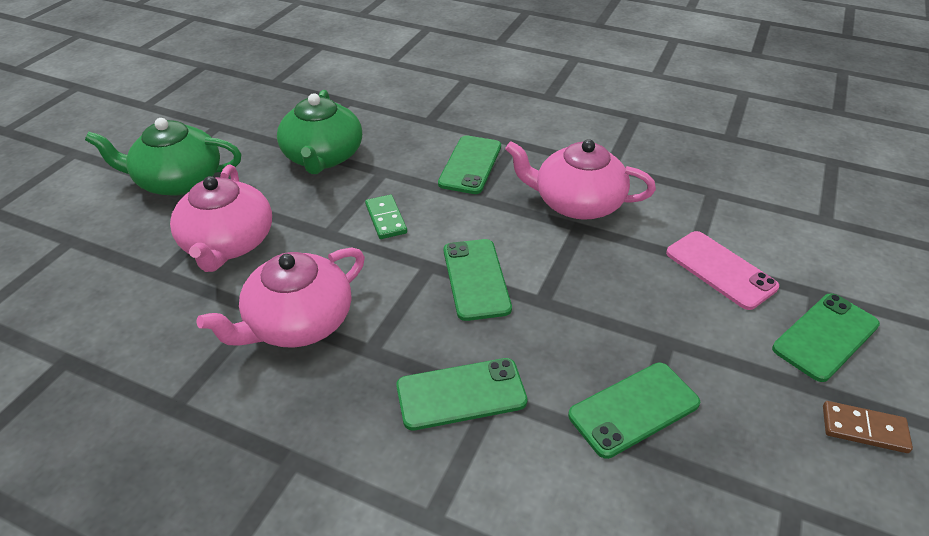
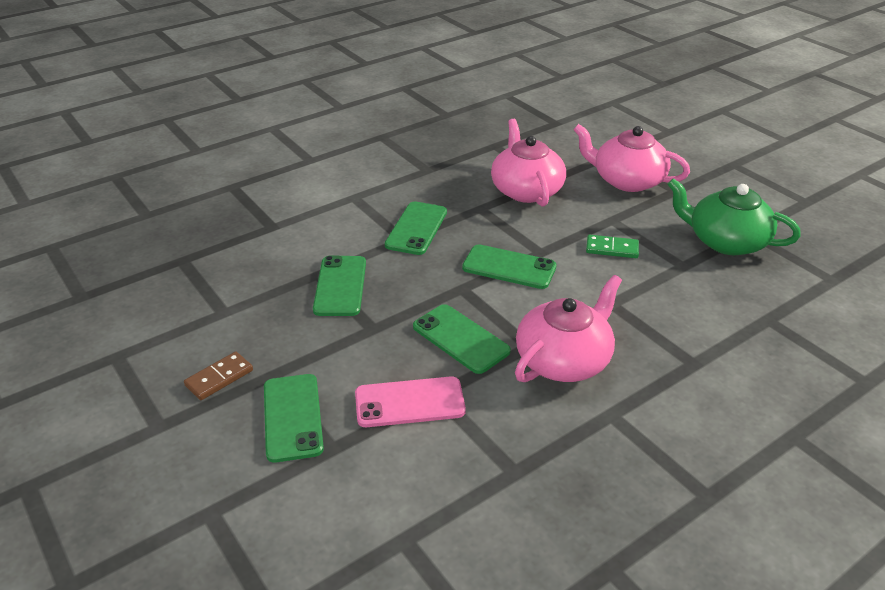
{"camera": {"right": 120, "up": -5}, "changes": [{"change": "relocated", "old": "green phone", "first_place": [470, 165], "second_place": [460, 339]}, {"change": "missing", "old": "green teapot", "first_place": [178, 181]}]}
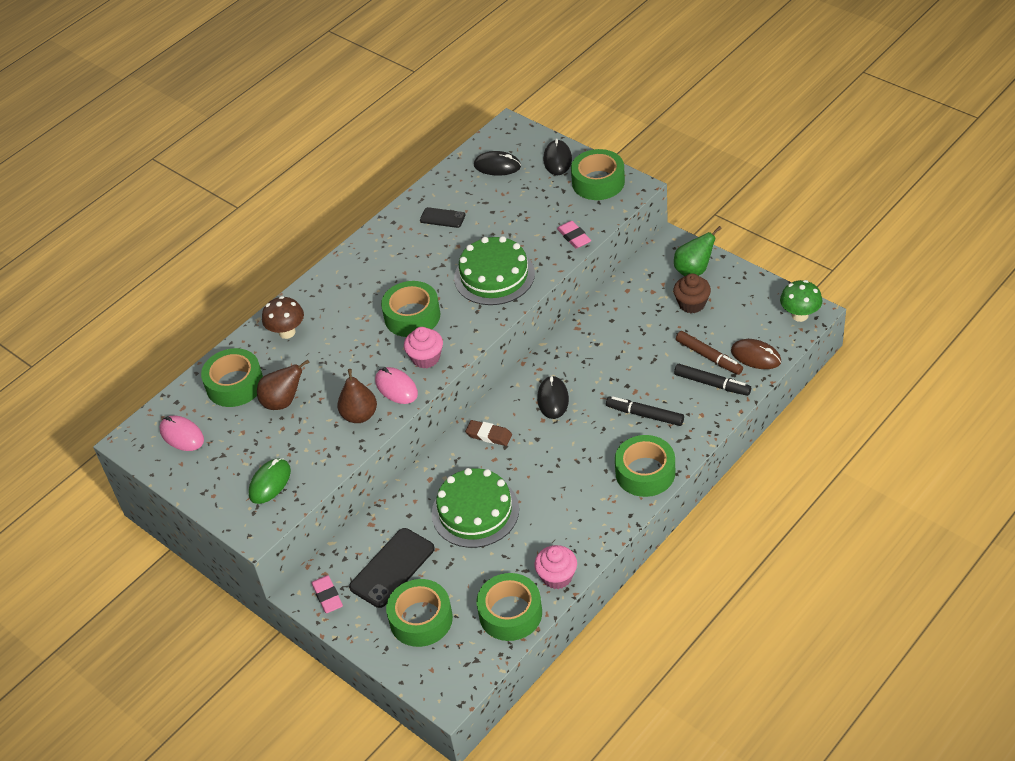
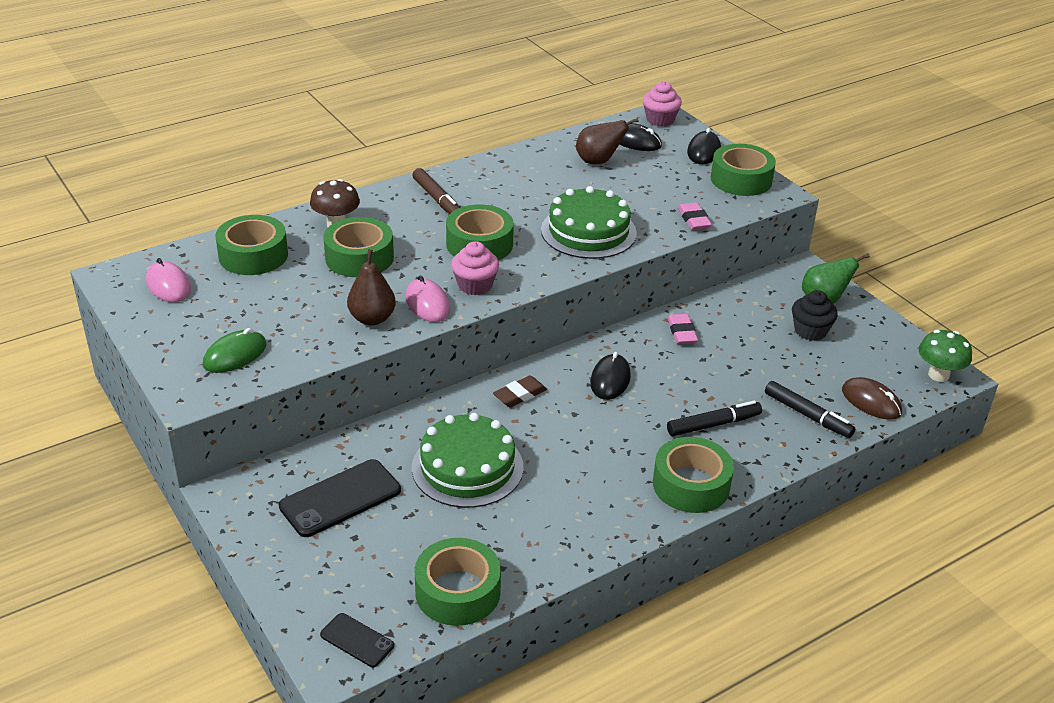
{"camera": {"right": 10, "up": -10}, "changes": [{"change": "relocated", "old": "black phone", "first_place": [442, 218], "second_place": [357, 640]}, {"change": "relocated", "old": "green tape", "first_place": [421, 619], "second_place": [359, 257]}, {"change": "relocated", "old": "brown marker", "first_place": [709, 357], "second_place": [437, 199]}, {"change": "spun", "old": "brown eraser", "first_place": [489, 435], "second_place": [520, 395], "degrees": -75}, {"change": "relocated", "old": "brown pear", "first_place": [283, 402], "second_place": [598, 161]}, {"change": "relocated", "old": "pink cupcake", "first_place": [557, 576], "second_place": [660, 120]}, {"change": "relocated", "old": "pink eraser", "first_place": [327, 596], "second_place": [681, 332]}, {"change": "spun", "old": "black marker", "first_place": [645, 415], "second_place": [713, 424], "degrees": 120}, {"change": "colour", "old": "brown cupcake", "new": "black cupcake", "first_place": [692, 304], "second_place": [810, 331]}]}
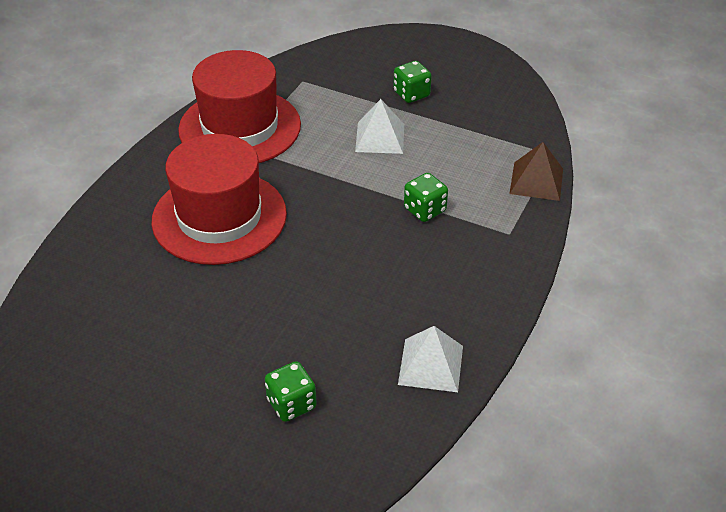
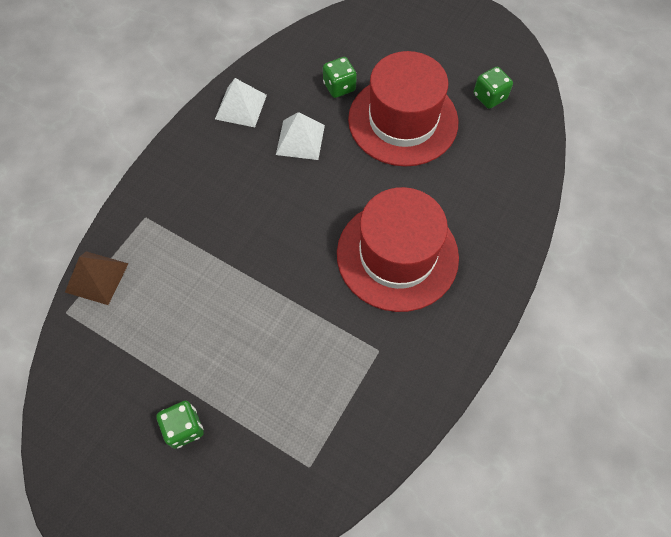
{"camera": {"right": -175, "up": 20}, "changes": [{"change": "relocated", "old": "white pyramid", "first_place": [380, 137], "second_place": [300, 140]}, {"change": "relocated", "old": "red hat", "first_place": [240, 127], "second_place": [403, 120]}, {"change": "relocated", "old": "green dice", "first_place": [424, 210], "second_place": [489, 97]}]}
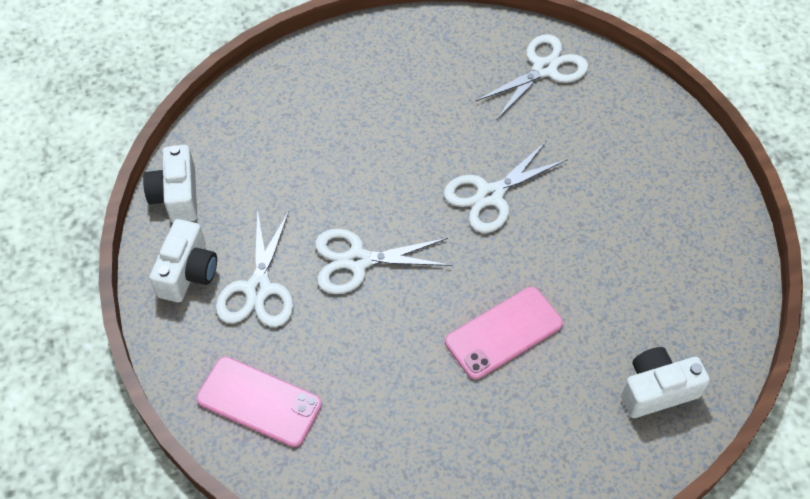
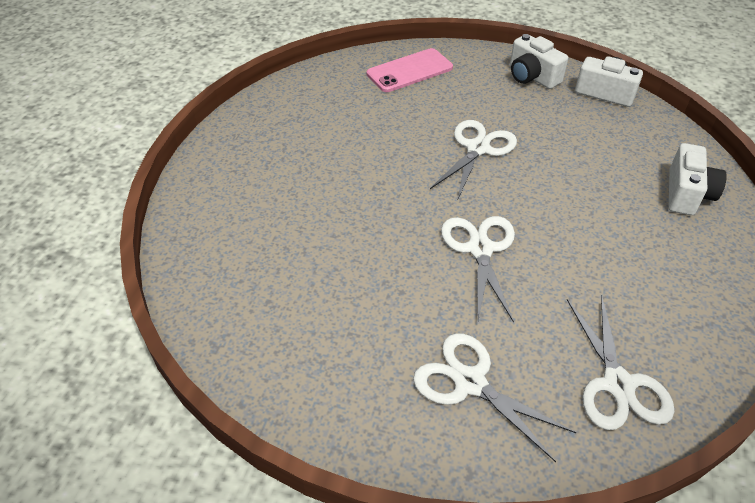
{"camera": {"right": 125, "up": -10}, "changes": [{"change": "relocated", "old": "white scissors", "first_place": [258, 289], "second_place": [470, 382]}, {"change": "relocated", "old": "white camera", "first_place": [656, 390], "second_place": [687, 194]}, {"change": "missing", "old": "pink phone", "first_place": [503, 333]}]}
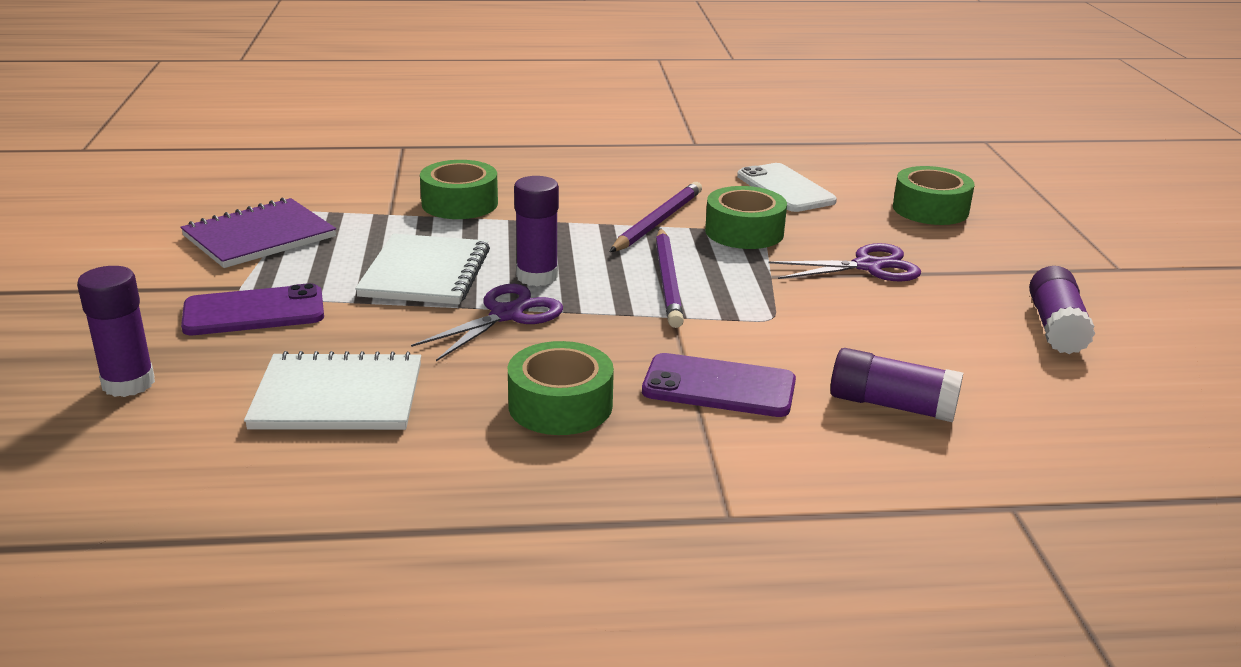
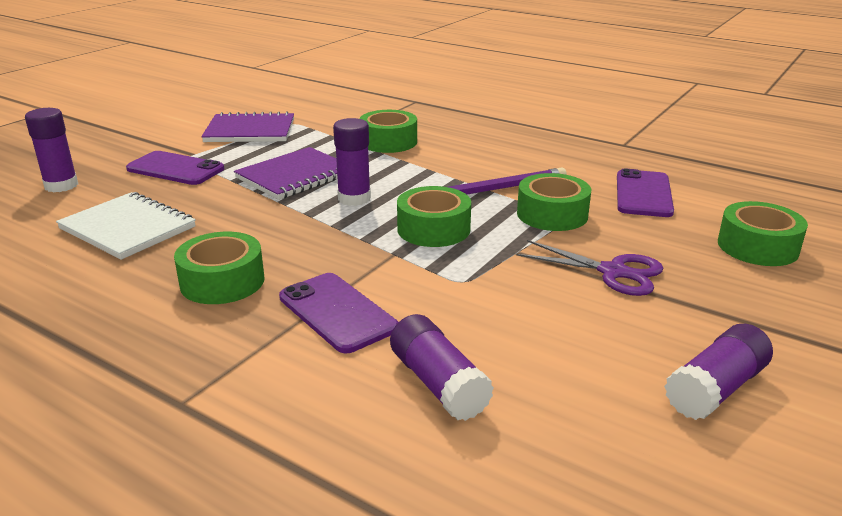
{"camera": {"right": 40, "up": 0}, "changes": [{"change": "colour", "old": "white notebook", "new": "purple notebook", "first_place": [425, 273], "second_place": [295, 176]}, {"change": "exchanged", "old": "purple pencil", "new": "green tape", "first_place": [667, 281], "second_place": [433, 229]}, {"change": "colour", "old": "white phone", "new": "purple phone", "first_place": [785, 189], "second_place": [643, 194]}, {"change": "missing", "old": "purple scissors", "first_place": [507, 315]}]}
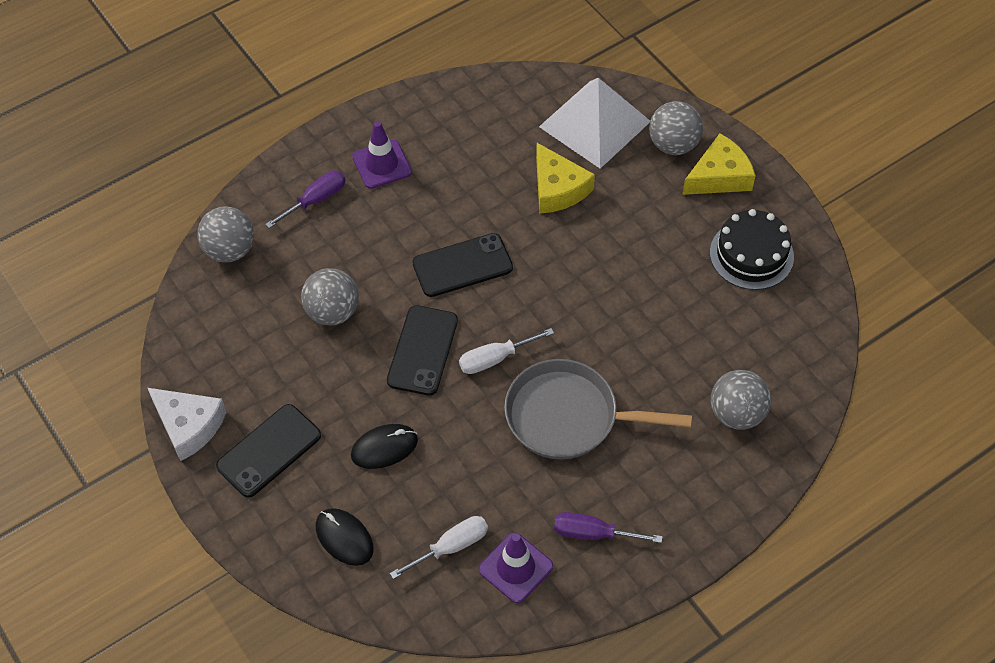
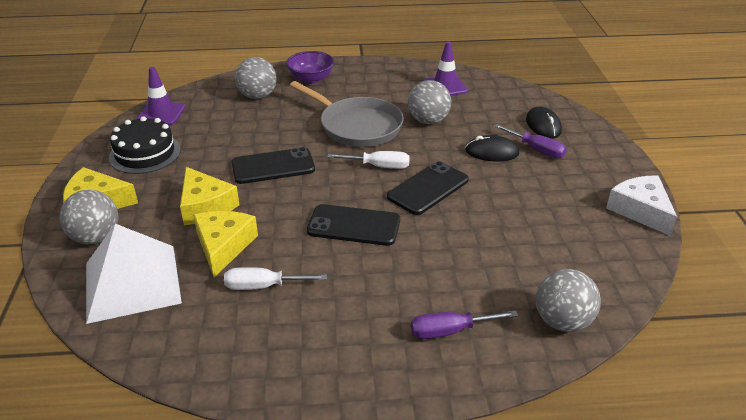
{"camera": {"right": -150, "up": -20}, "changes": [{"change": "relocated", "old": "purple traffic cone", "first_place": [382, 164], "second_place": [161, 114]}, {"change": "appeared", "new": "yellow cheese", "second_place": [205, 206]}, {"change": "relocated", "old": "white screwdriver", "first_place": [451, 547], "second_place": [263, 286]}, {"change": "relocated", "old": "black phone", "first_place": [269, 451], "second_place": [273, 166]}, {"change": "appeared", "new": "purple bowl", "second_place": [311, 79]}, {"change": "relocated", "old": "grey ball", "first_place": [332, 312], "second_place": [428, 121]}, {"change": "relocated", "old": "purple screwdriver", "first_place": [593, 533], "second_place": [536, 150]}]}
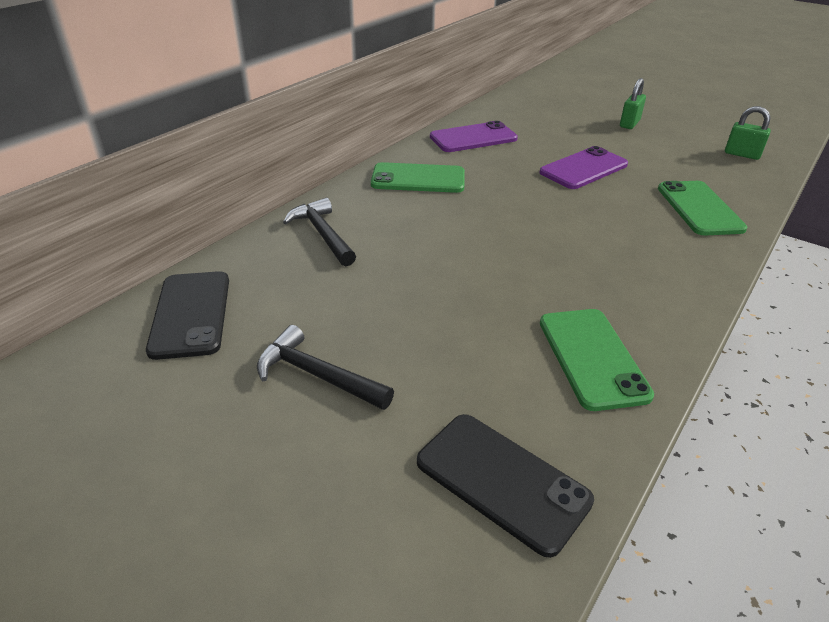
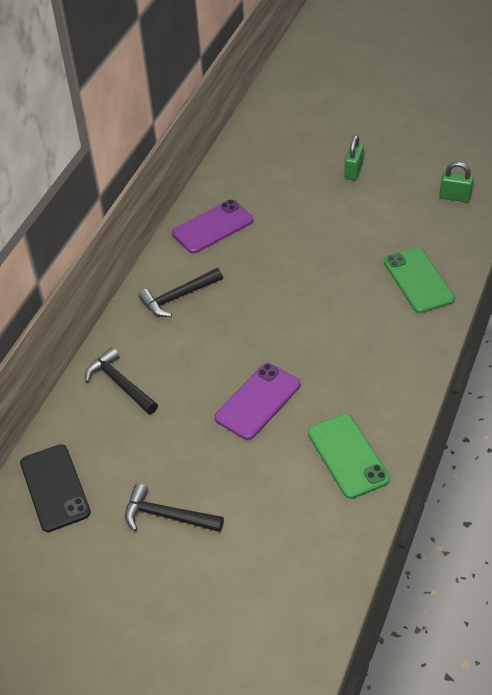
{"camera": {"right": -10, "up": 10}, "changes": [{"change": "exchanged", "old": "green phone", "new": "black hammer", "first_place": [418, 179], "second_place": [178, 297]}, {"change": "relocated", "old": "purple phone", "first_place": [583, 169], "second_place": [258, 401]}, {"change": "missing", "old": "black phone", "first_place": [502, 481]}]}
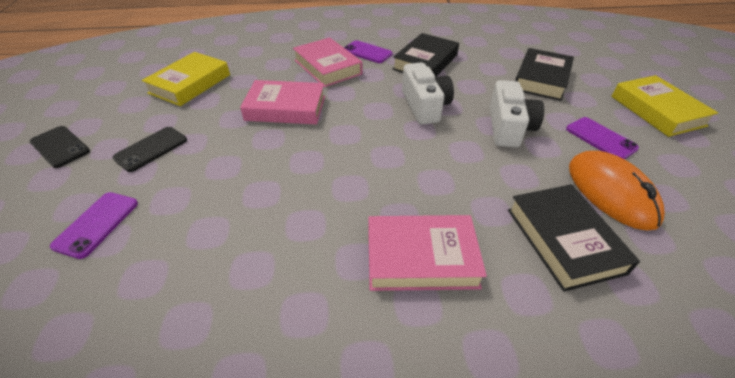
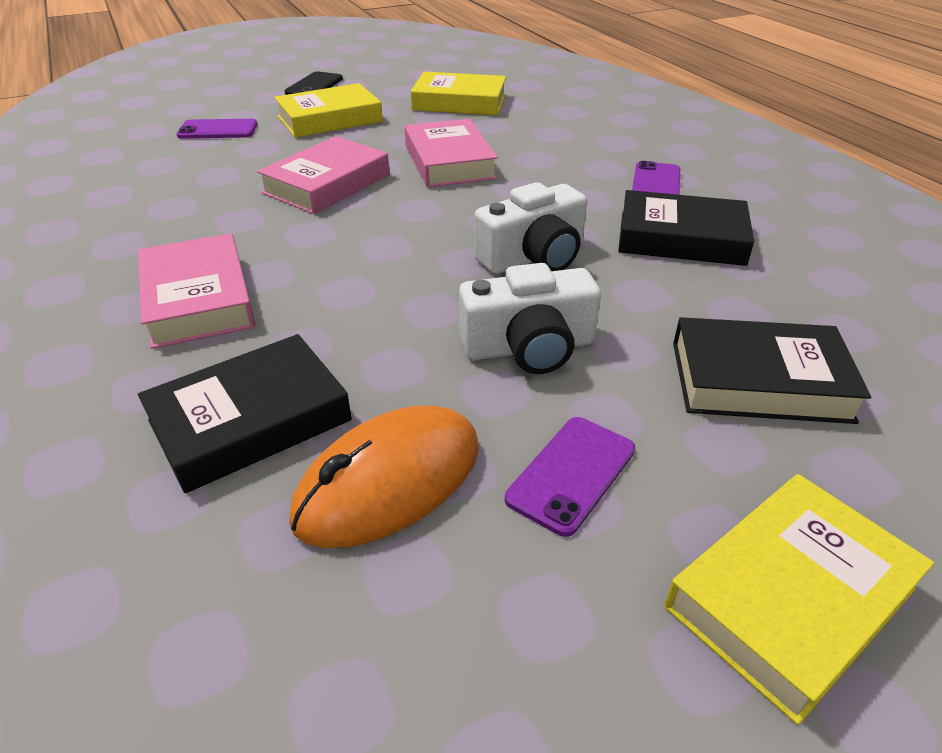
{"camera": {"right": 70, "up": -5}, "changes": [{"change": "relocated", "old": "pink book", "first_place": [327, 67], "second_place": [327, 184]}, {"change": "exchanged", "old": "black phone", "new": "yellow book", "first_place": [151, 149], "second_place": [329, 119]}]}
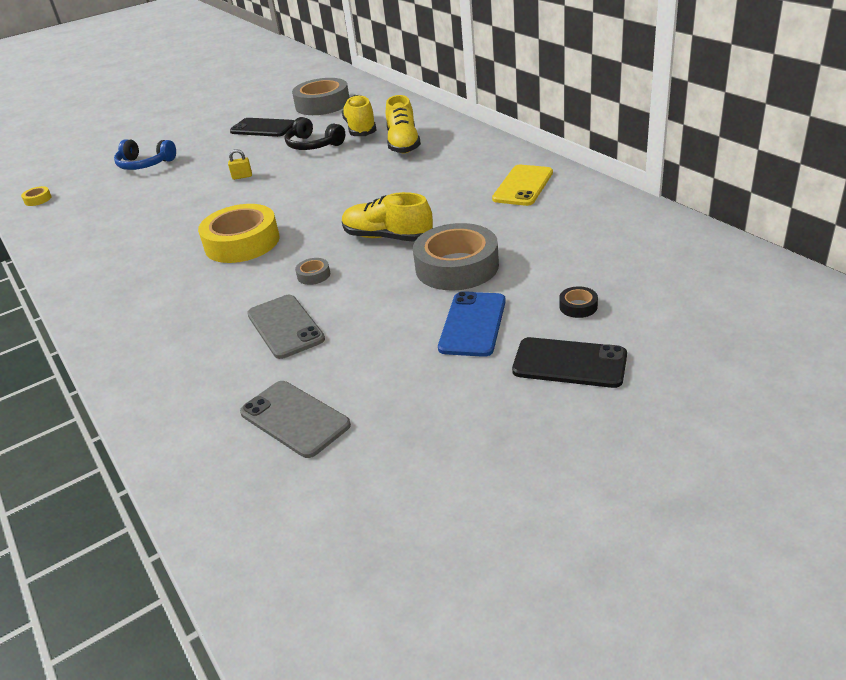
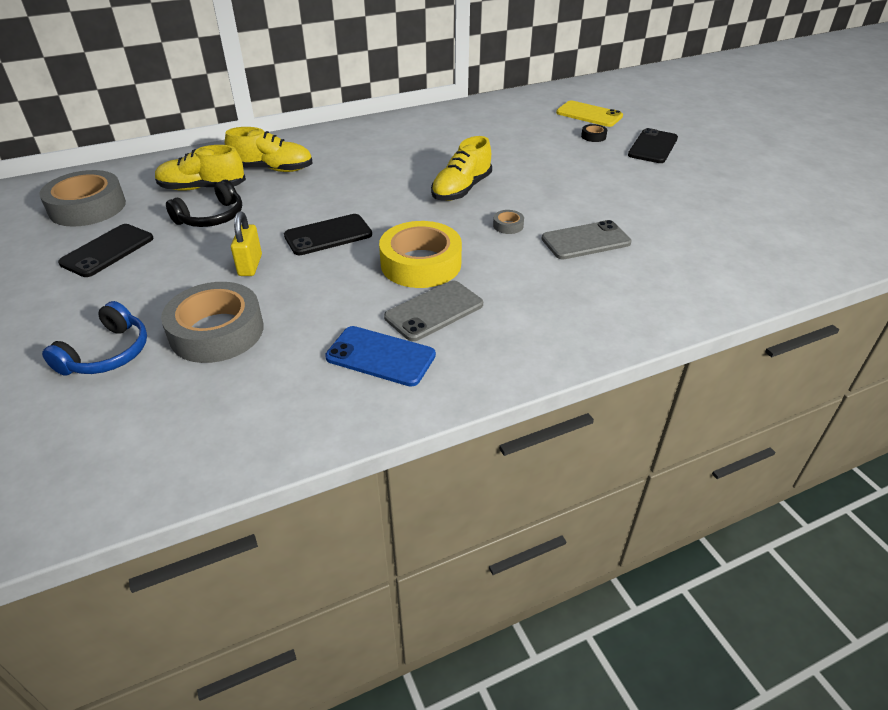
{"camera": {"right": -85, "up": 5}, "changes": [{"change": "relocated", "old": "grey tape", "first_place": [457, 267], "second_place": [217, 332]}, {"change": "size", "old": "yellow padlock", "first_place": [242, 177], "second_place": [250, 265], "factor": 1.61}, {"change": "appeared", "new": "black phone", "second_place": [328, 235]}, {"change": "relocated", "old": "blue phone", "first_place": [473, 324], "second_place": [380, 356]}, {"change": "relocated", "old": "grey phone", "first_place": [295, 419], "second_place": [434, 311]}, {"change": "relocated", "old": "yellow phone", "first_place": [523, 186], "second_place": [589, 114]}, {"change": "missing", "old": "yellow tape", "first_place": [38, 199]}]}
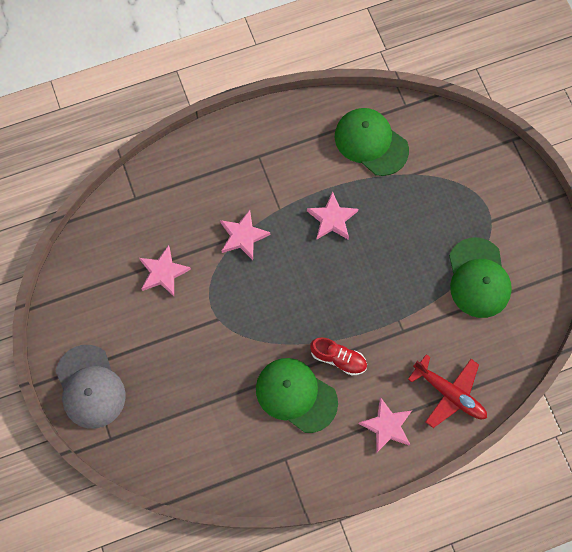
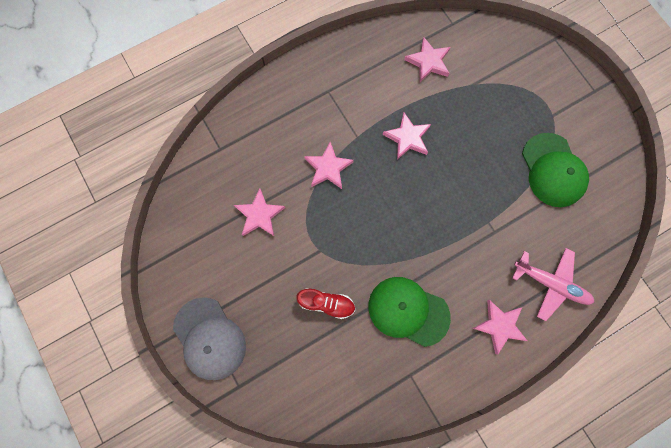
{"camera": {"right": -10, "up": 5}, "changes": [{"change": "relocated", "old": "red shoe", "first_place": [338, 358], "second_place": [326, 303]}, {"change": "exchanged", "old": "green cap", "new": "pink star", "first_place": [371, 142], "second_place": [428, 62]}, {"change": "colour", "old": "red plane", "new": "pink plane", "first_place": [449, 393], "second_place": [550, 283]}]}
